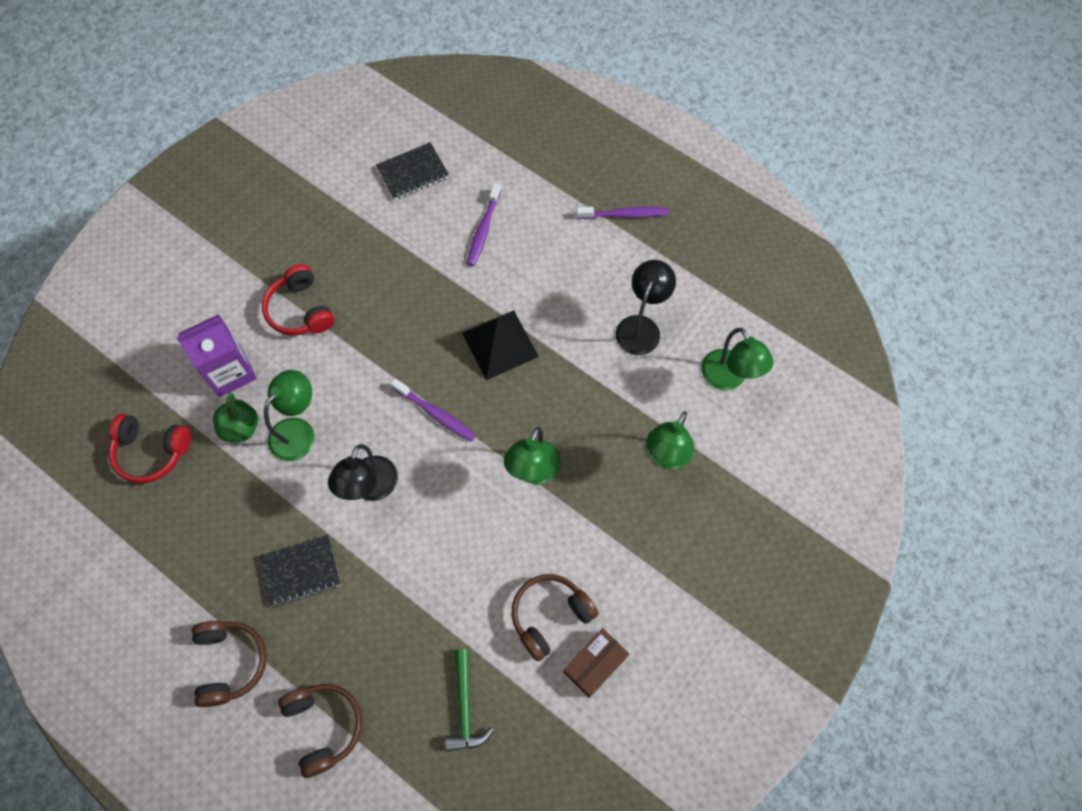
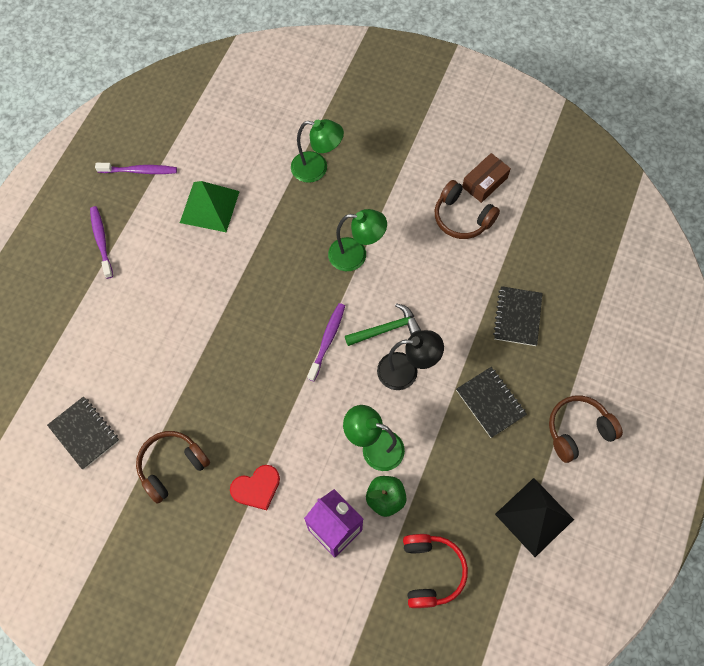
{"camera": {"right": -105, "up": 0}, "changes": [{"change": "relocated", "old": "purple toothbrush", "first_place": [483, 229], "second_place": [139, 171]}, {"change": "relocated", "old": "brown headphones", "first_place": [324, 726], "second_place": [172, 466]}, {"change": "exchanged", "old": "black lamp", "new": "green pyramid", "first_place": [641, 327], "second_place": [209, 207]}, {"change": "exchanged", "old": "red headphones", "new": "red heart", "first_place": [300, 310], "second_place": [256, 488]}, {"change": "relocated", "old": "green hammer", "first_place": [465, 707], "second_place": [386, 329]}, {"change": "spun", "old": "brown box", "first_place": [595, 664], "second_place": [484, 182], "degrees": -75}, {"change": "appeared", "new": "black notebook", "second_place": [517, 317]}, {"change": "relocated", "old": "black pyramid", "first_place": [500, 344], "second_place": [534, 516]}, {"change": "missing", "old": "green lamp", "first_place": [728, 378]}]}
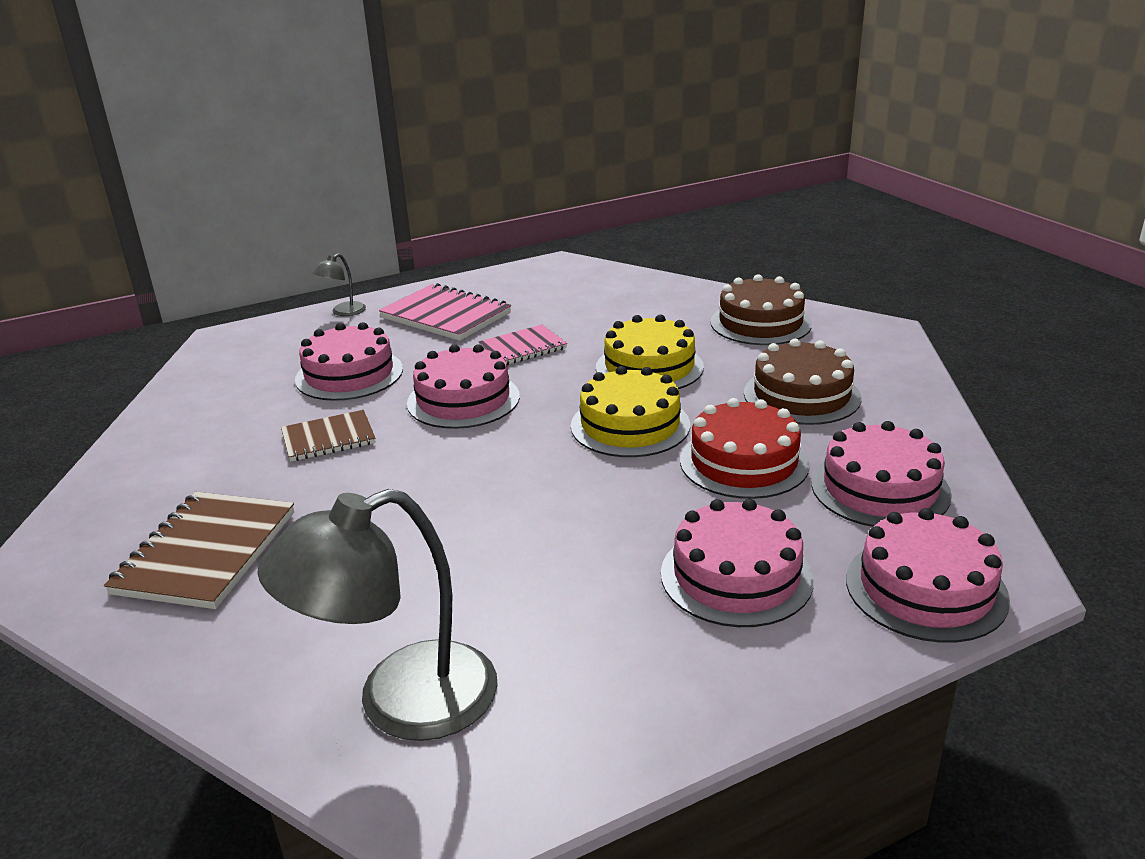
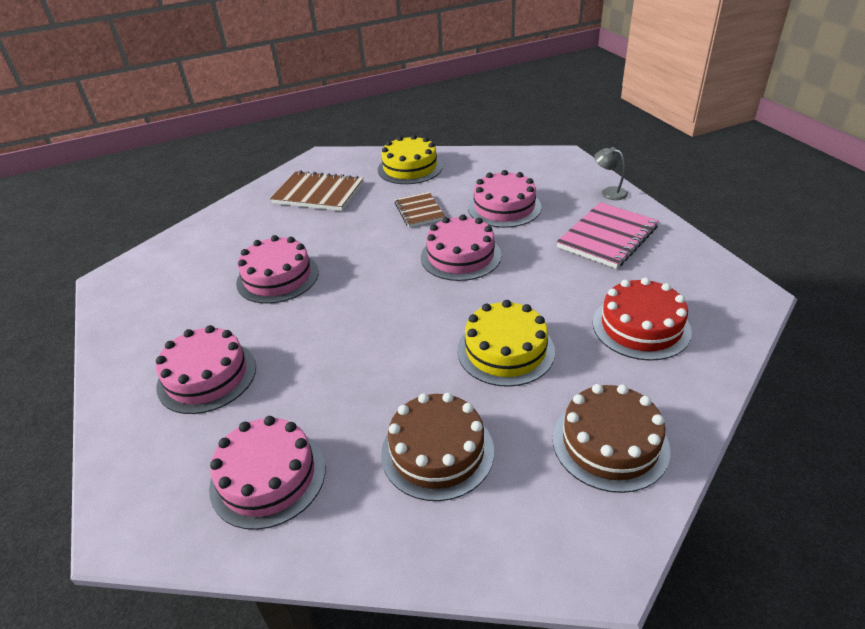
{"camera": {"right": 95, "up": 10}, "changes": [{"change": "relocated", "old": "pink cake", "first_place": [925, 588], "second_place": [277, 277]}, {"change": "relocated", "old": "yellow cake", "first_place": [630, 425], "second_place": [410, 168]}, {"change": "relocated", "old": "red cake", "first_place": [744, 462], "second_place": [641, 326]}, {"change": "missing", "old": "grey lamp", "first_place": [401, 702]}, {"change": "missing", "old": "pink notebook", "first_place": [523, 348]}]}
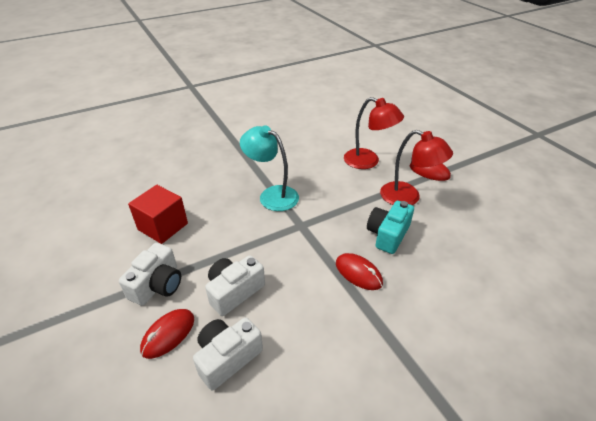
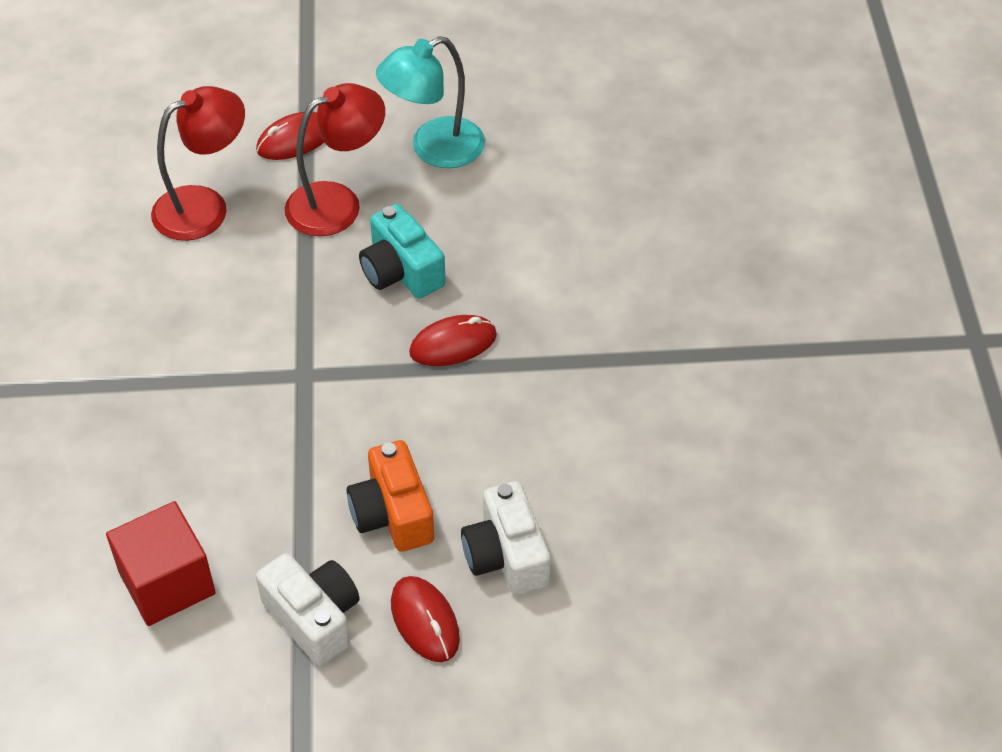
{"camera": {"right": -65, "up": 10}, "changes": [{"change": "colour", "old": "white camera", "new": "orange camera", "first_place": [234, 291], "second_place": [393, 513]}, {"change": "relocated", "old": "turquoise lamp", "first_place": [272, 195], "second_place": [434, 149]}]}
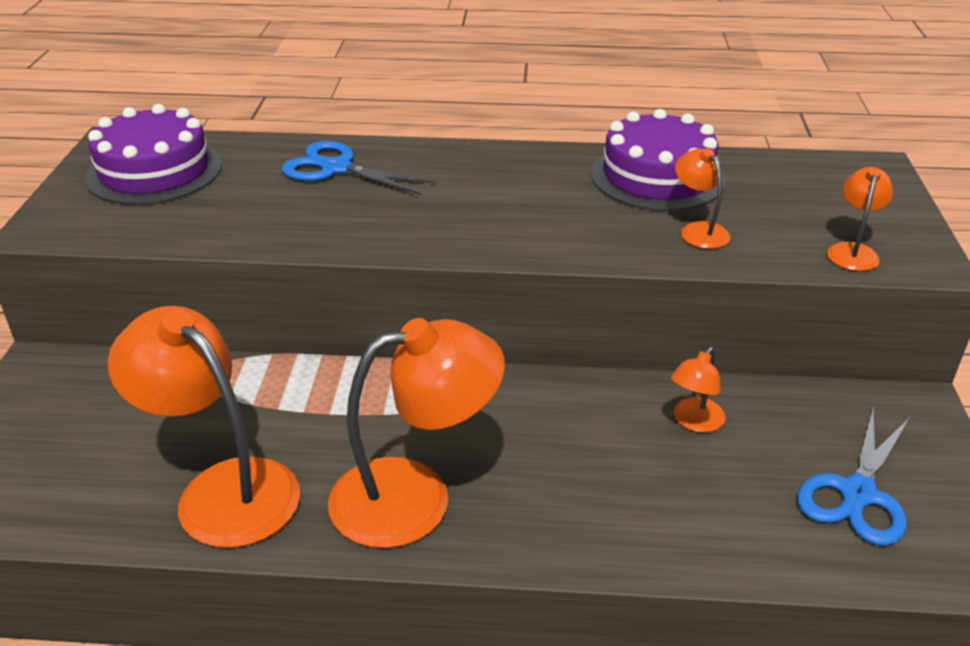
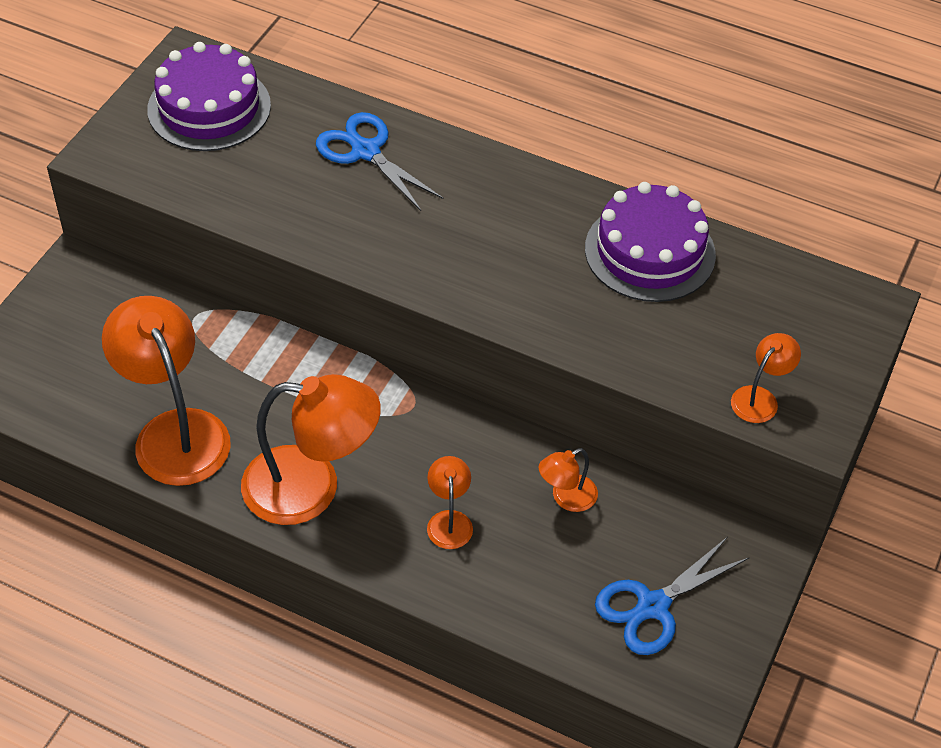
{"camera": {"right": 20, "up": 15}, "changes": [{"change": "relocated", "old": "orange lamp", "first_place": [698, 230], "second_place": [449, 521]}]}
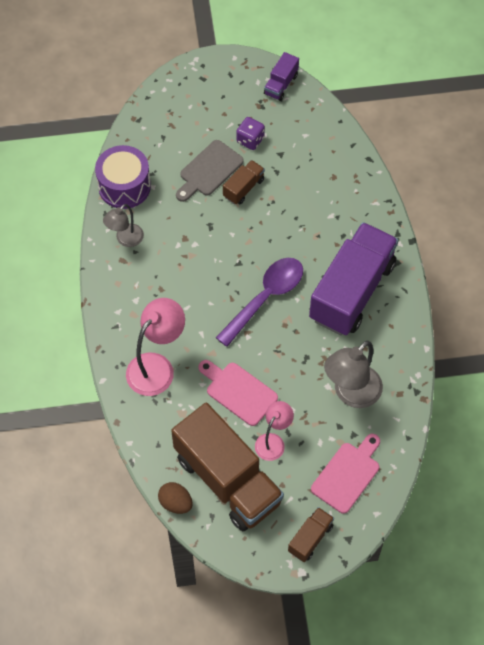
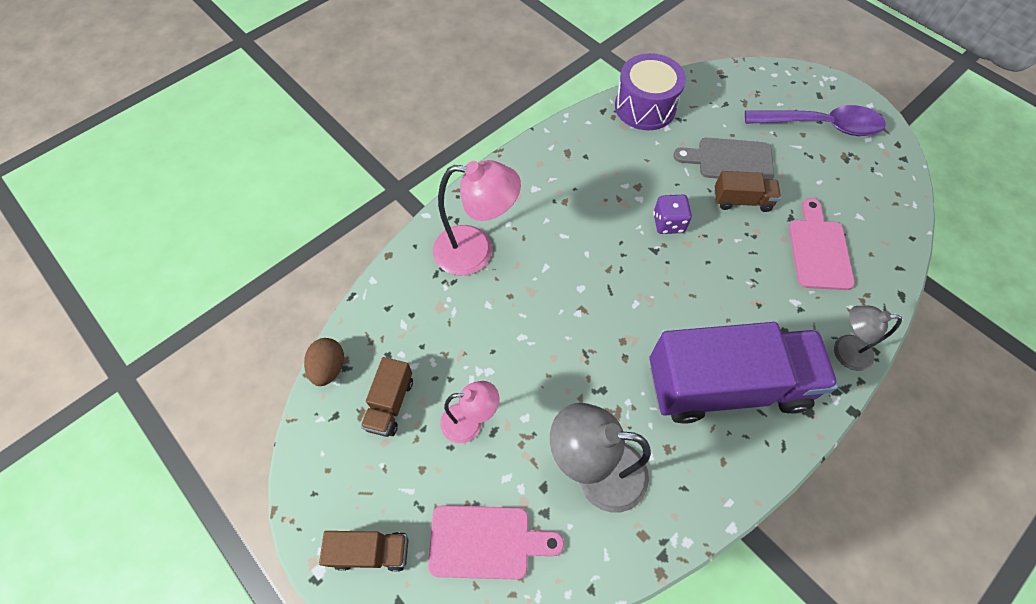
{"camera": {"right": 55, "up": 0}, "changes": [{"change": "size", "old": "brown truck", "first_place": [227, 479], "second_place": [390, 404], "factor": 0.44}, {"change": "relocated", "old": "purple dice", "first_place": [250, 140], "second_place": [668, 223]}, {"change": "relocated", "old": "purple spoon", "first_place": [266, 297], "second_place": [821, 125]}, {"change": "relocated", "old": "pink cutting board", "first_place": [239, 391], "second_place": [819, 250]}, {"change": "relocated", "old": "grey lamp", "first_place": [125, 239], "second_place": [844, 352]}, {"change": "missing", "old": "purple truck", "first_place": [281, 84]}]}
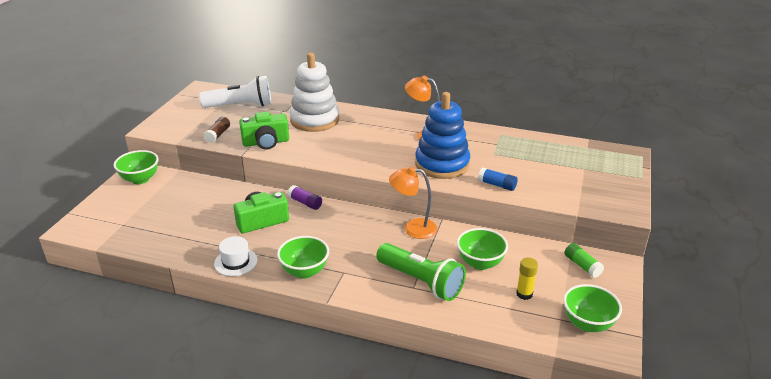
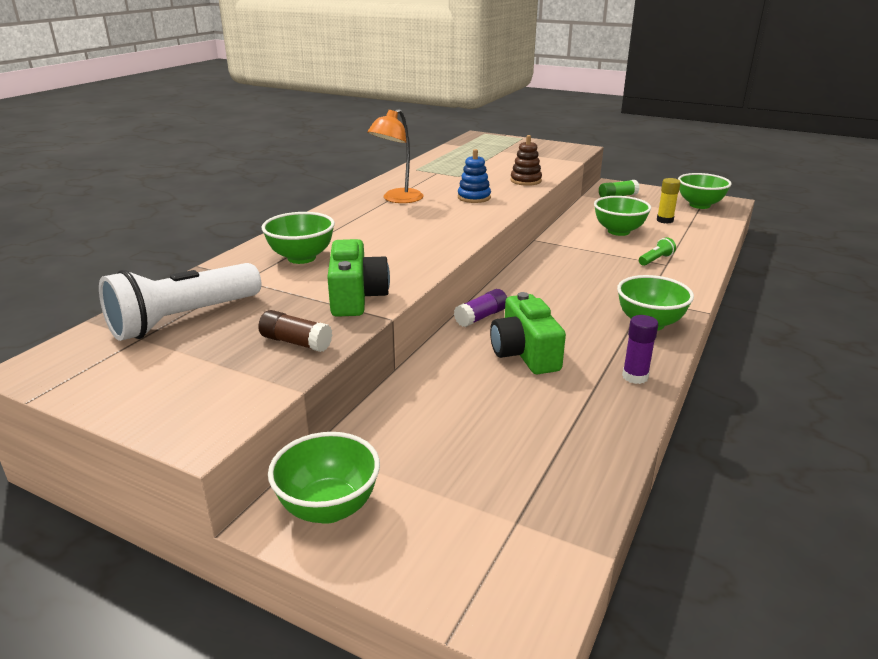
{"camera": {"right": -80, "up": -5}, "changes": [{"change": "spun", "old": "white flashlight", "first_place": [240, 106], "second_place": [183, 319], "degrees": -135}, {"change": "exchanged", "old": "white stacking toy", "new": "green bowl", "first_place": [315, 120], "second_place": [301, 258]}, {"change": "size", "old": "blue stacking toy", "first_place": [442, 164], "second_place": [474, 197], "factor": 0.48}, {"change": "exchanged", "old": "blue glue stick", "new": "brown stacking toy", "first_place": [497, 185], "second_place": [525, 181]}, {"change": "exchanged", "old": "white hat", "new": "purple glue stick", "first_place": [236, 262], "second_place": [635, 377]}, {"change": "size", "old": "green flashlight", "first_place": [421, 281], "second_place": [656, 260], "factor": 0.41}, {"change": "missing", "old": "orange lamp", "first_place": [413, 228]}]}
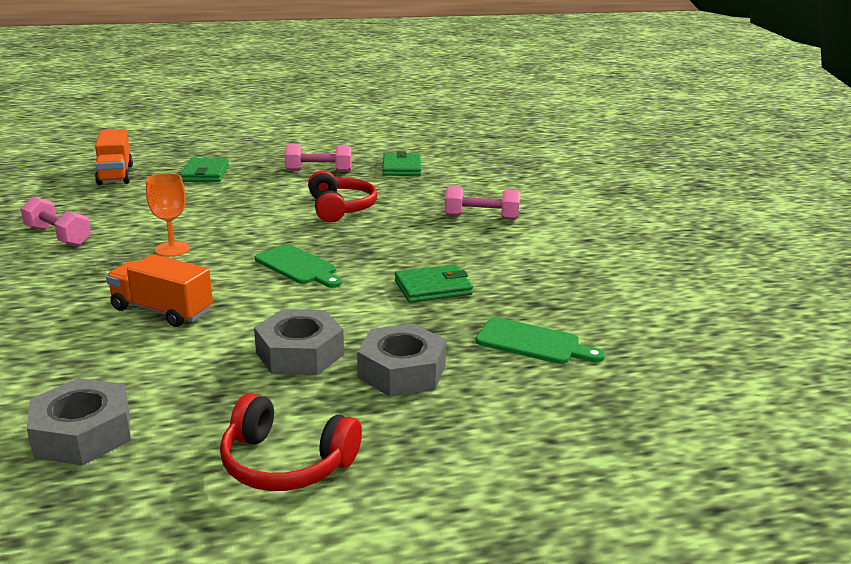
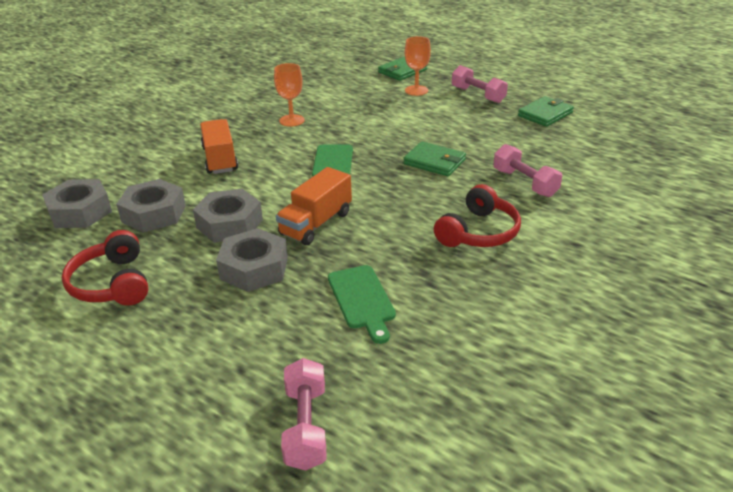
{"camera": {"right": 50, "up": 10}, "changes": [{"change": "appeared", "new": "grey nut", "second_place": [154, 213]}, {"change": "relocated", "old": "orange truck", "first_place": [115, 175], "second_place": [316, 224]}, {"change": "relocated", "old": "pink dumbbell", "first_place": [58, 236], "second_place": [306, 426]}, {"change": "relocated", "old": "green wallet", "first_place": [433, 287], "second_place": [434, 162]}, {"change": "appeared", "new": "orange goblet", "second_place": [416, 90]}, {"change": "relocated", "old": "red headphones", "first_place": [340, 208], "second_place": [479, 232]}]}
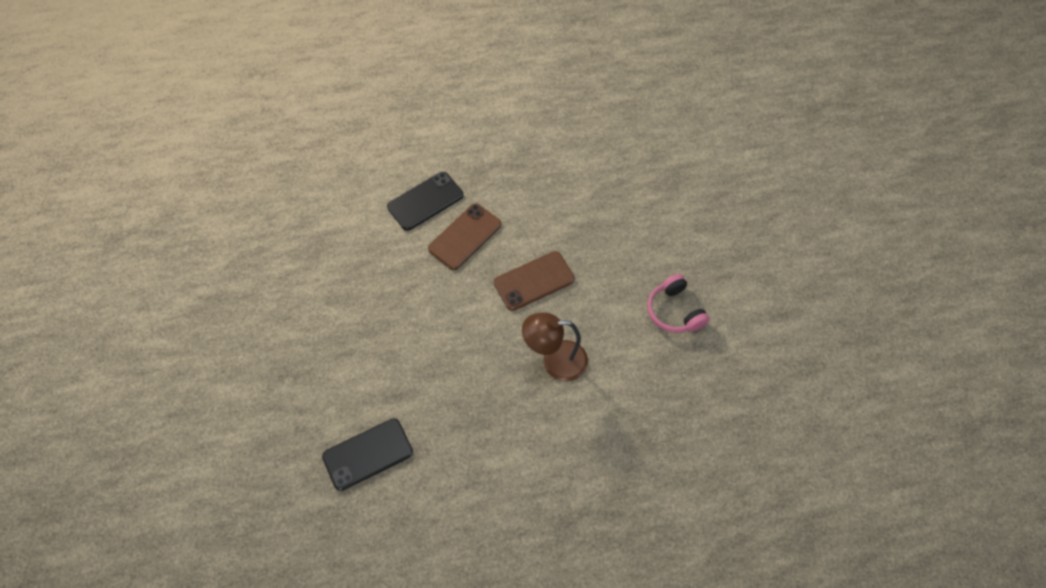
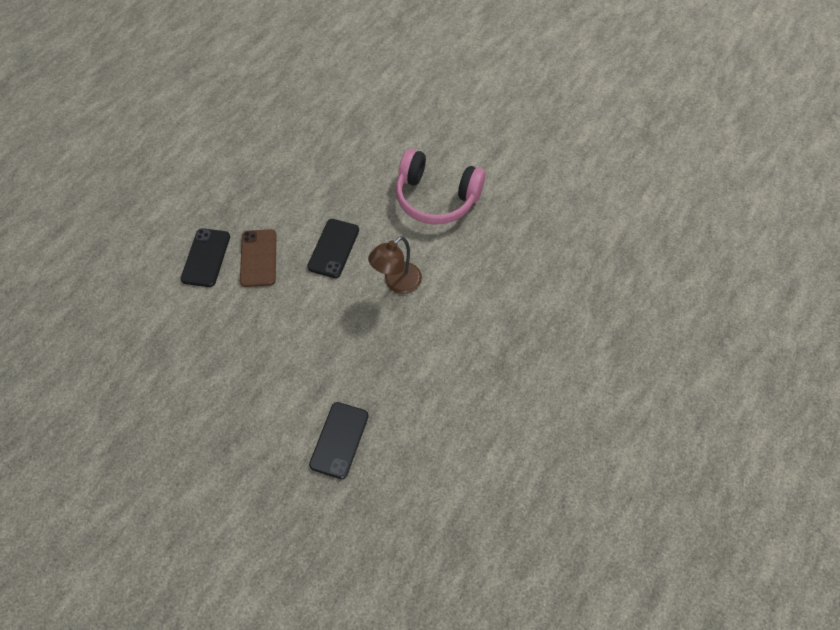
{"camera": {"right": -45, "up": 0}, "changes": [{"change": "colour", "old": "brown phone", "new": "black phone", "first_place": [534, 281], "second_place": [333, 248]}, {"change": "size", "old": "pink headphones", "first_place": [674, 311], "second_place": [436, 197], "factor": 1.8}]}
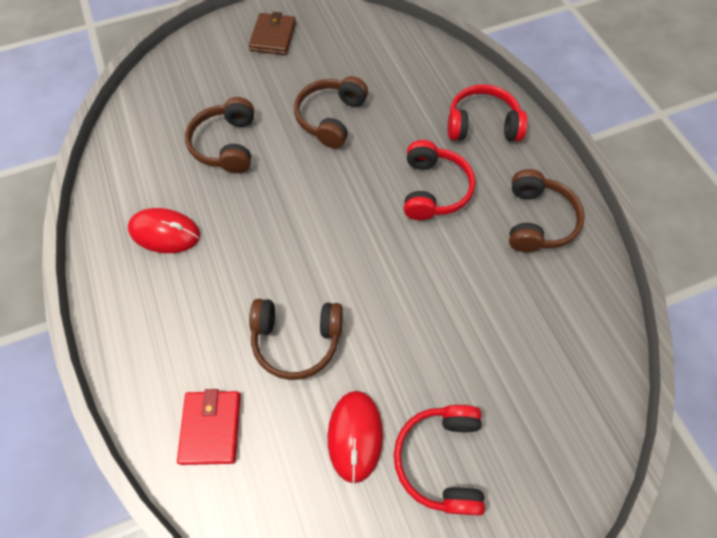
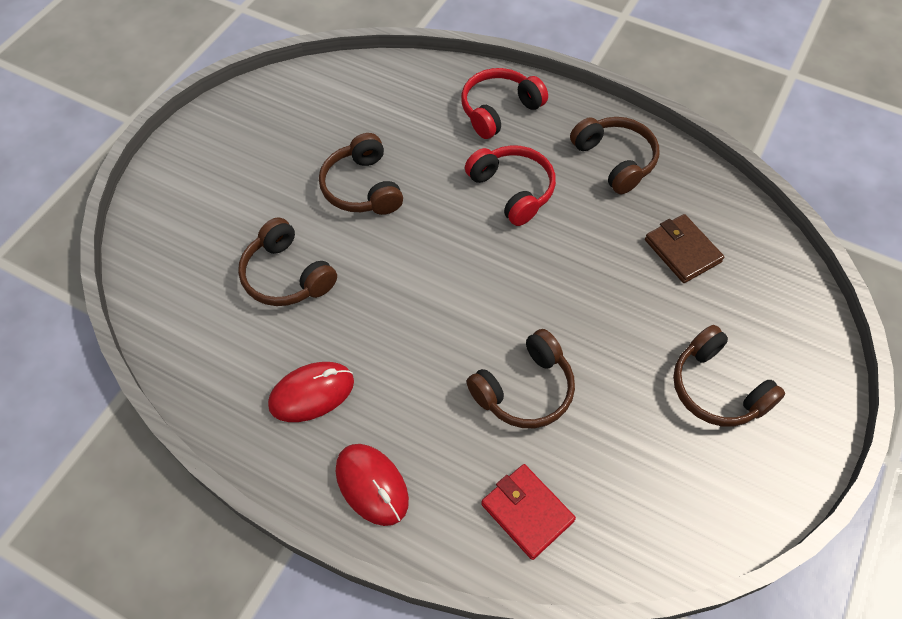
{"camera": {"right": -40, "up": -5}, "changes": [{"change": "relocated", "old": "red mouse", "first_place": [355, 435], "second_place": [372, 485]}, {"change": "relocated", "old": "brown wallet", "first_place": [273, 37], "second_place": [682, 251]}, {"change": "colour", "old": "red headphones", "new": "brown headphones", "first_place": [441, 459], "second_place": [717, 388]}]}
